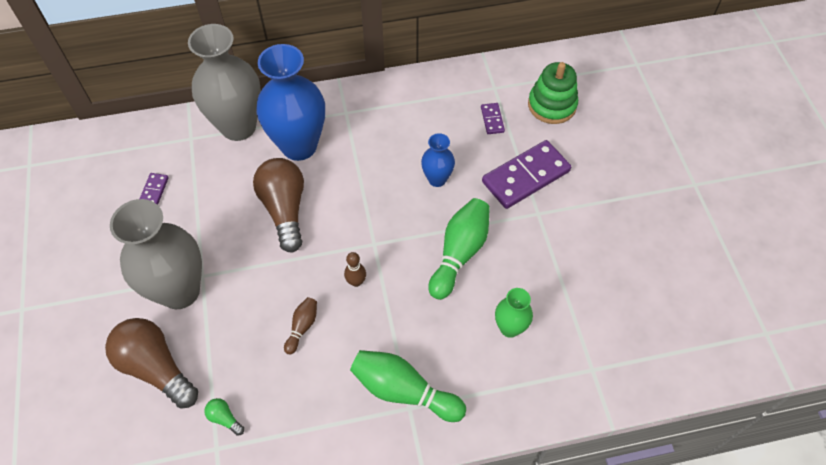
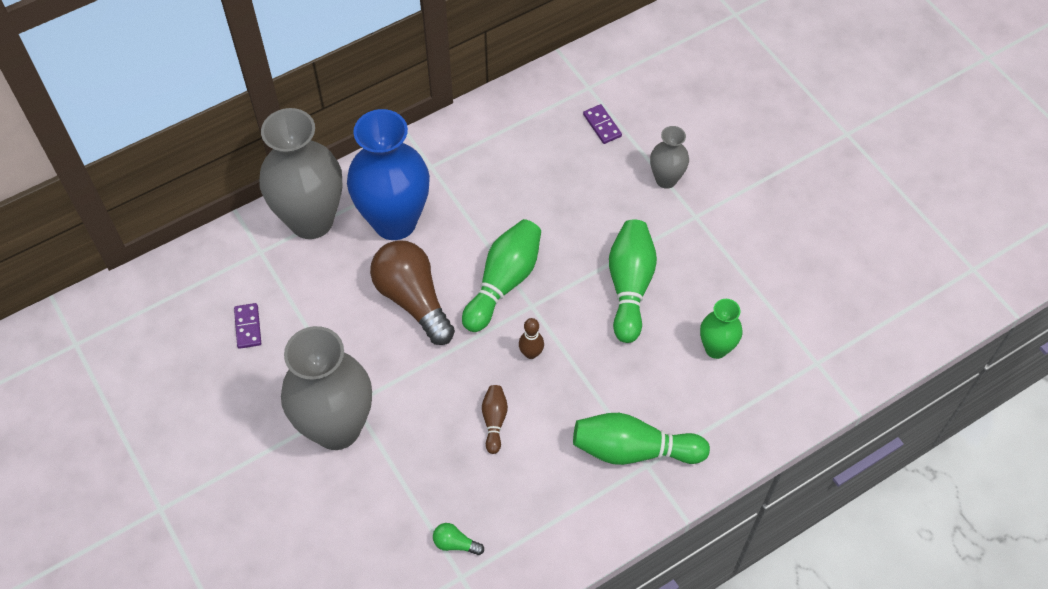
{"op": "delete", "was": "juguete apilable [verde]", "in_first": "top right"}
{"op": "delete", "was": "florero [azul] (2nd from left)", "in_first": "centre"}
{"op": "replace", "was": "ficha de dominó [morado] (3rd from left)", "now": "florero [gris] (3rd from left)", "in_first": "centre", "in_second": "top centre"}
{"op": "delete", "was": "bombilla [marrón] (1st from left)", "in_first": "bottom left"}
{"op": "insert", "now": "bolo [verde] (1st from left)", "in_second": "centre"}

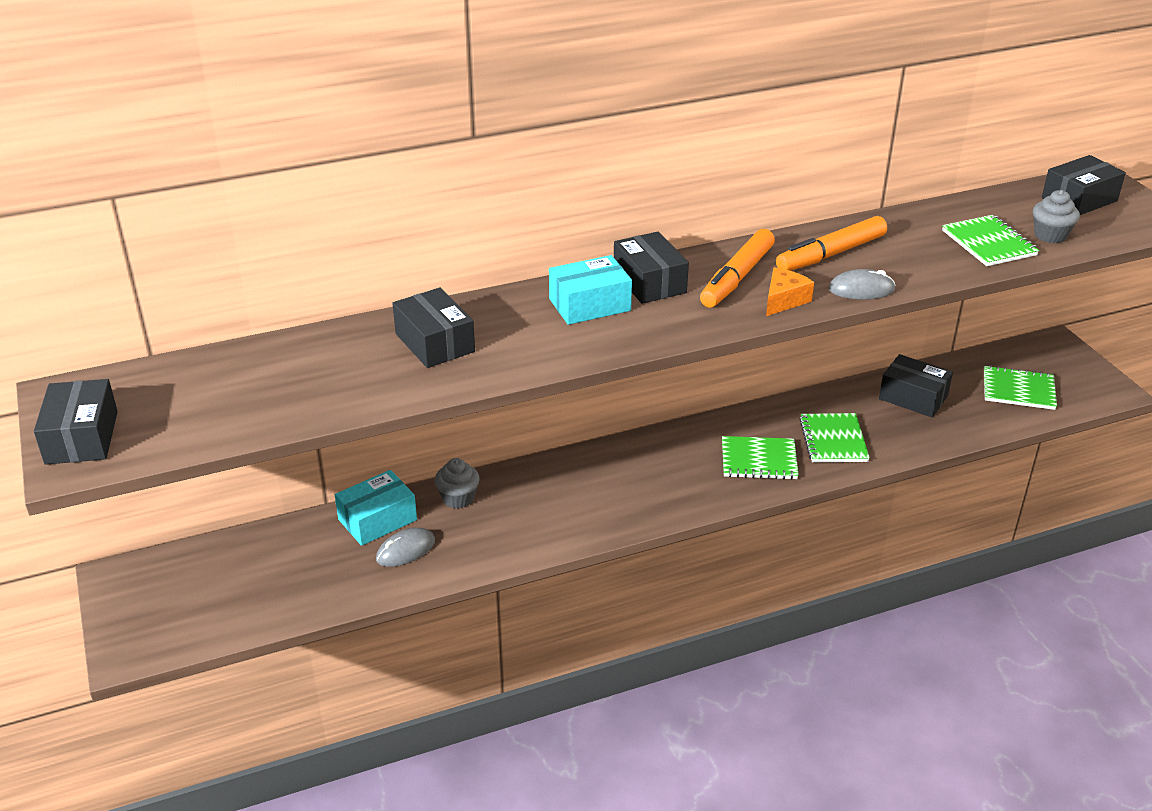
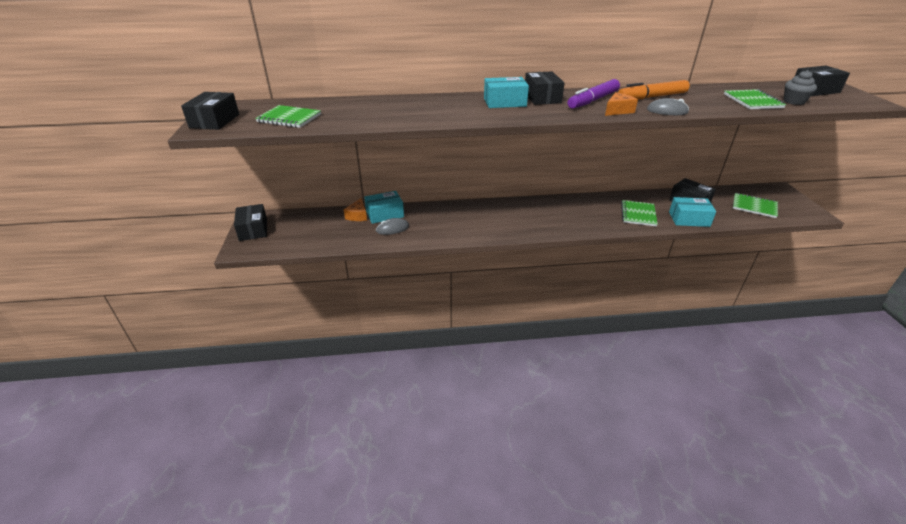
{"op": "recolor", "was": "rotulador [naranja] (1st from left)", "now": "rotulador [morado]", "in_first": "top centre", "in_second": "top centre"}
{"op": "move", "was": "caja [negro] (2nd from left)", "in_first": "centre", "in_second": "middle left"}
{"op": "move", "was": "cuaderno [verde] (1st from left)", "in_first": "centre", "in_second": "top left"}
{"op": "delete", "was": "magdalena [gris] (1st from left)", "in_first": "centre"}
{"op": "insert", "now": "caja [turquesa] (3rd from left)", "in_second": "middle right"}
{"op": "insert", "now": "queso [naranja] (1st from left)", "in_second": "centre"}

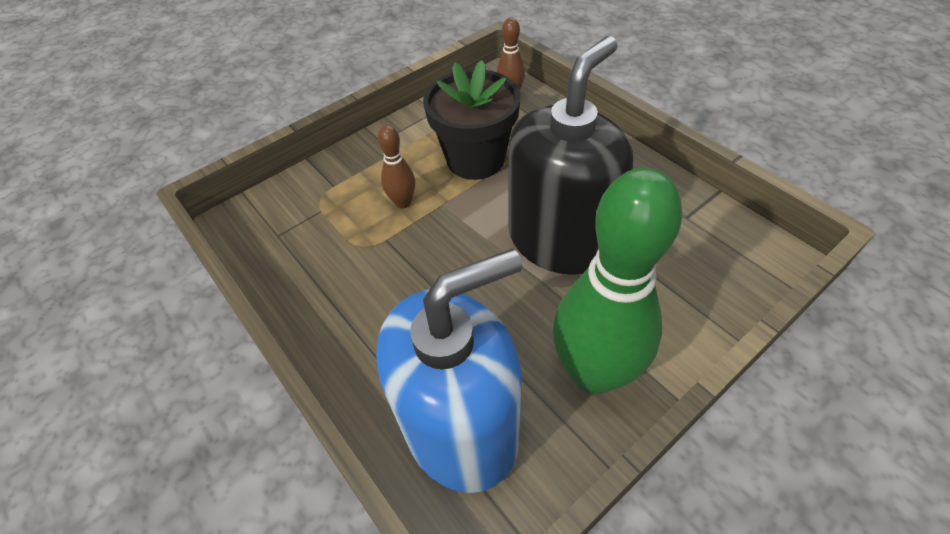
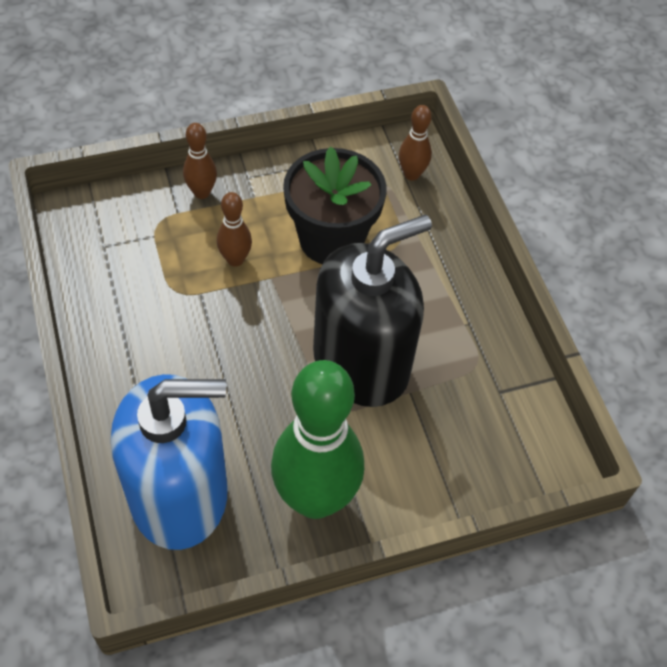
{"op": "insert", "now": "bolo [marrón] (1st from left)", "in_second": "top left"}

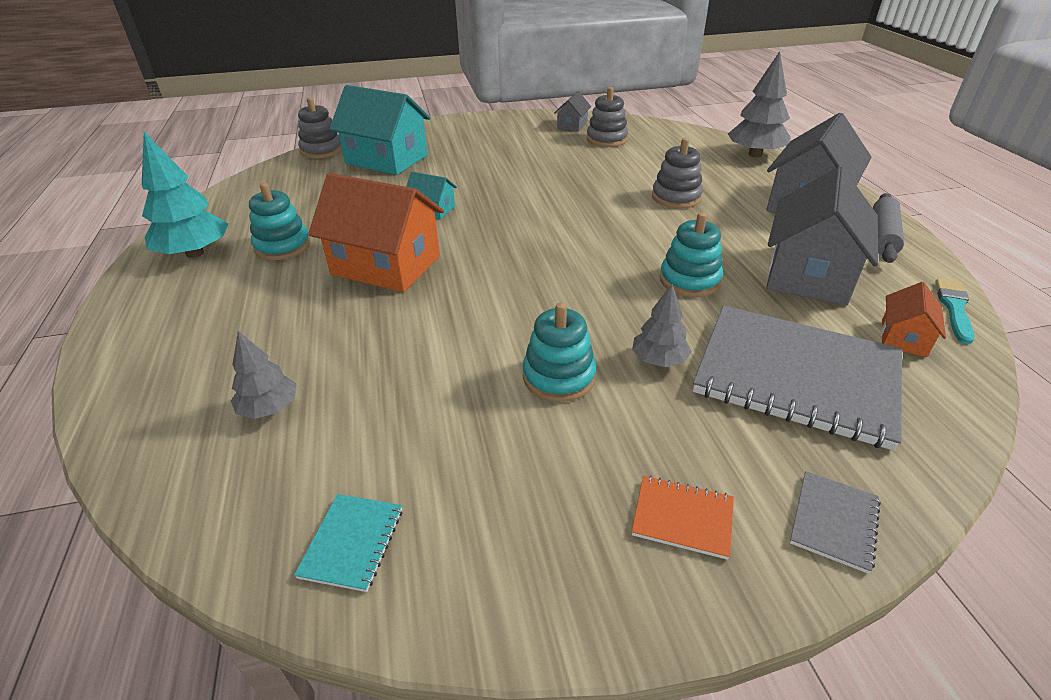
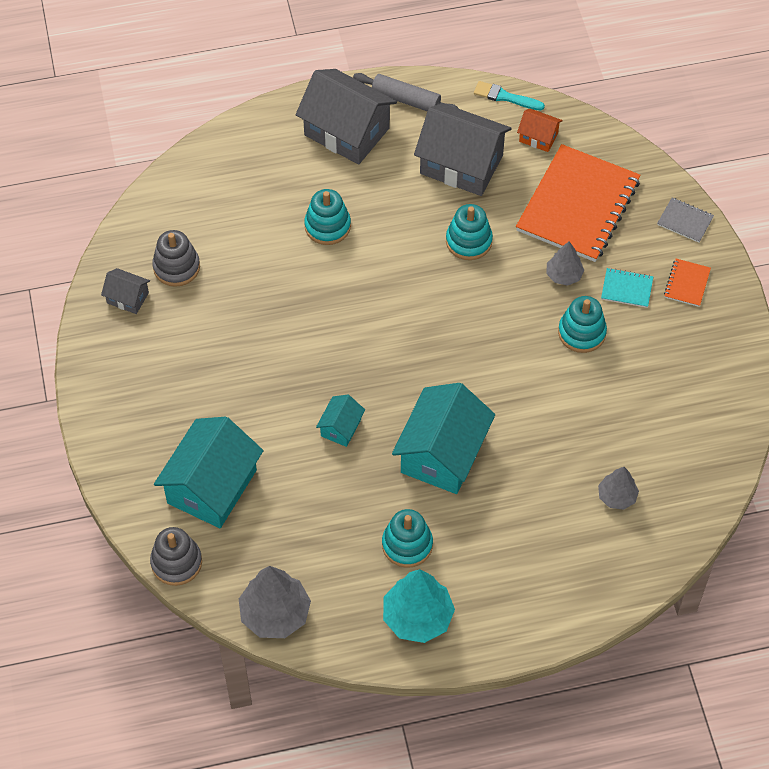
{"op": "move", "was": "árbol [gris] (3rd from left in the first image)", "now": "árbol [gris] (1st from left)", "in_first": "top right", "in_second": "bottom centre"}
{"op": "recolor", "was": "juguete apilable [gris] (3rd from left)", "now": "juguete apilable [turquesa] (1st from left)", "in_first": "top centre", "in_second": "top centre"}
{"op": "recolor", "was": "casa [naranja] (1st from left)", "now": "casa [turquesa] (3rd from left)", "in_first": "top centre", "in_second": "centre"}
{"op": "recolor", "was": "cuaderno [gris] (1st from left)", "now": "cuaderno [naranja] (1st from left)", "in_first": "middle right", "in_second": "top right"}
{"op": "move", "was": "cuaderno [turquesa]", "in_first": "bottom left", "in_second": "middle right"}

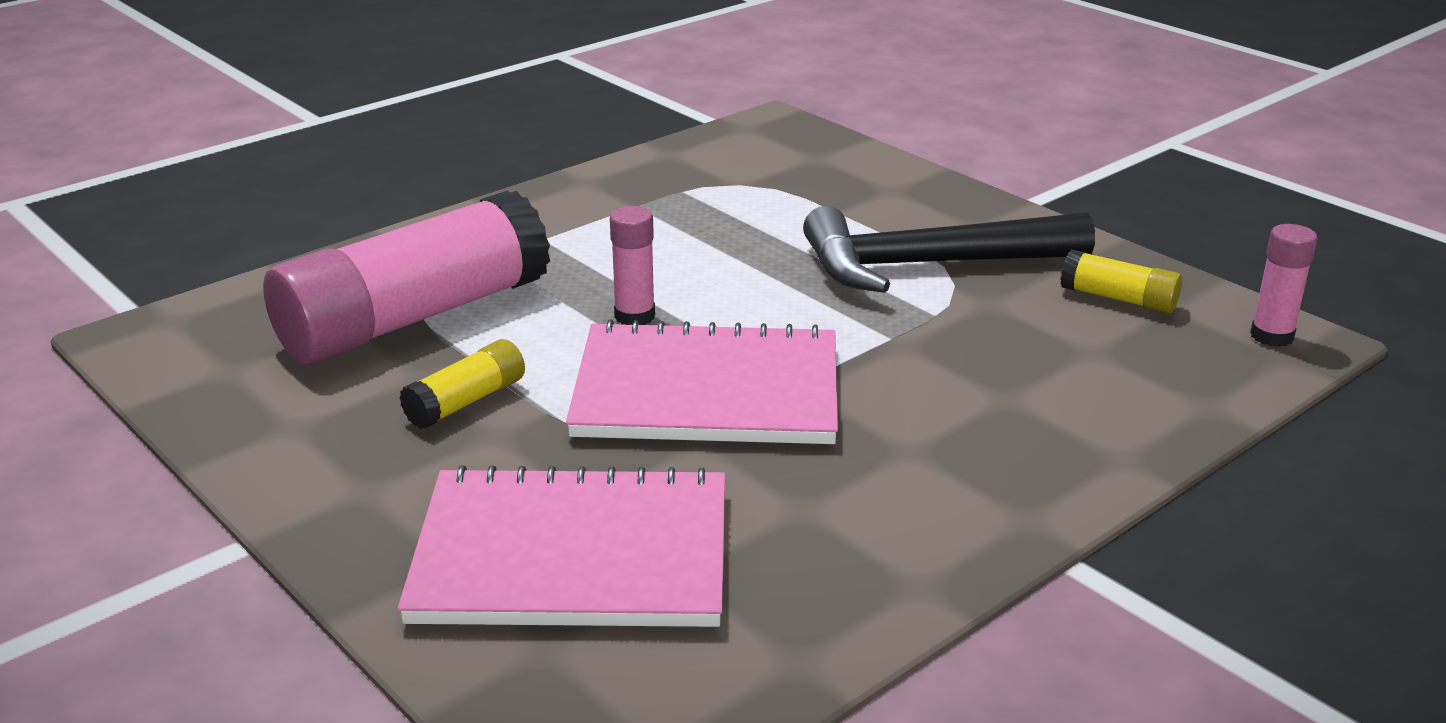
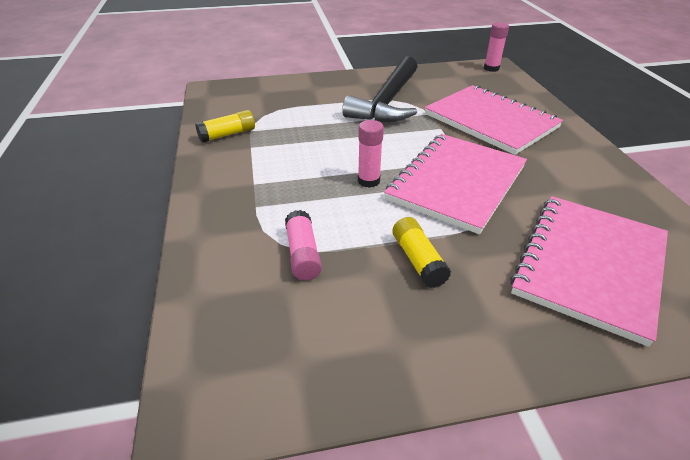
{"op": "resize", "was": "barra de pegamento [rosa] (1st from left)", "in_first": "middle left", "in_second": "centre", "ratio": 0.42}
{"op": "move", "was": "barra de pegamento [amarillo] (2nd from left in the first image)", "now": "barra de pegamento [amarillo] (1st from left)", "in_first": "middle right", "in_second": "top left"}
{"op": "insert", "now": "cuaderno [rosa] (2nd from left)", "in_second": "top right"}

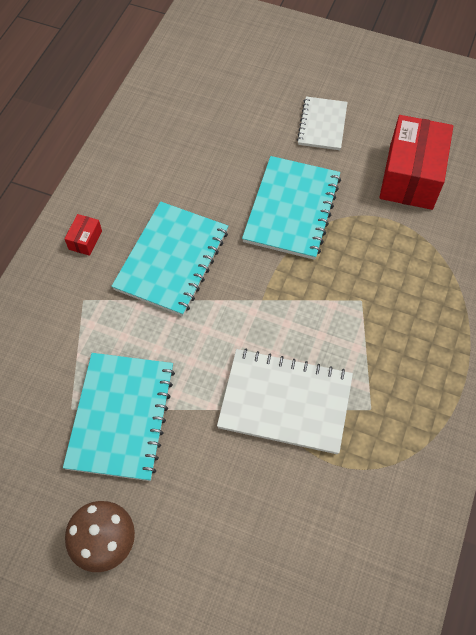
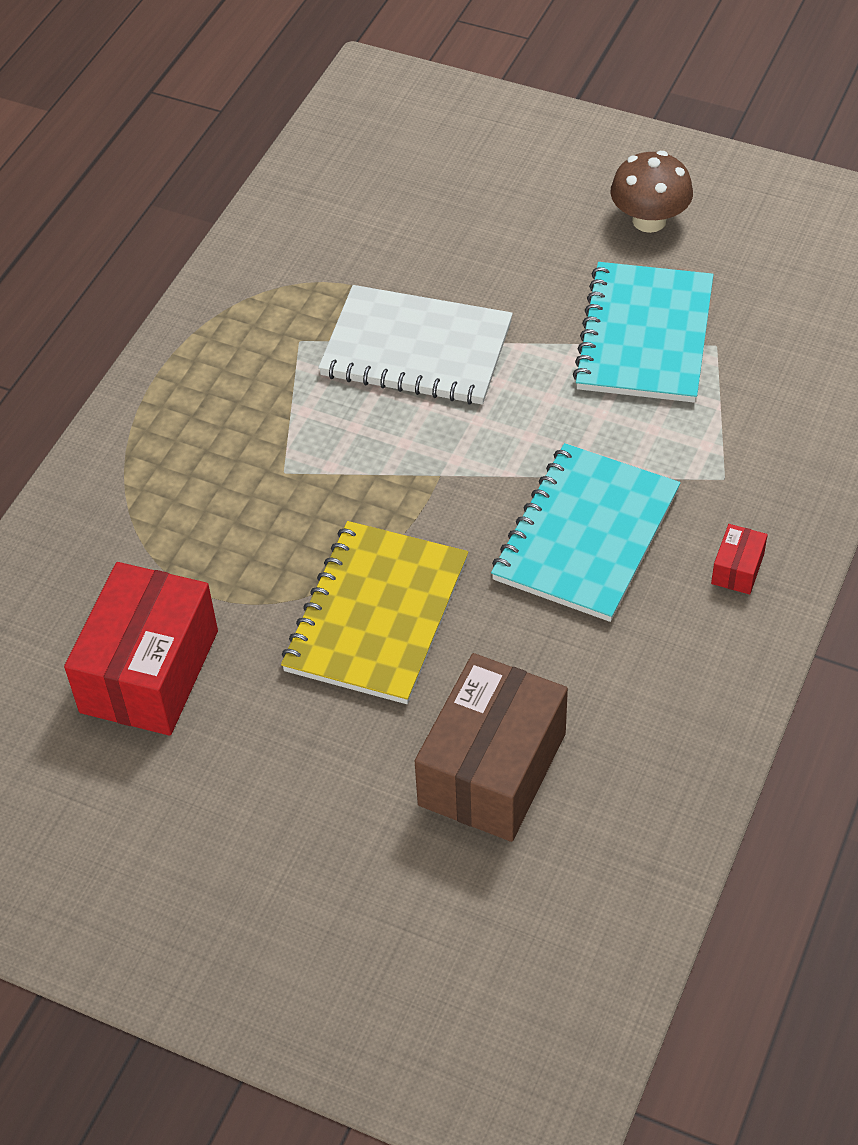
{"op": "delete", "was": "cuaderno [blanco] (2nd from left)", "in_first": "top right"}
{"op": "recolor", "was": "cuaderno [turquesa] (3rd from left)", "now": "cuaderno [amarillo]", "in_first": "top centre", "in_second": "centre"}
{"op": "insert", "now": "caja [marrón]", "in_second": "centre"}

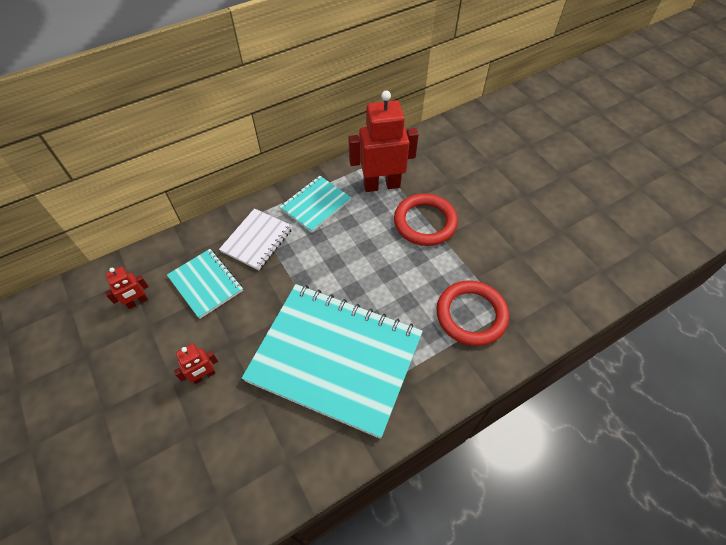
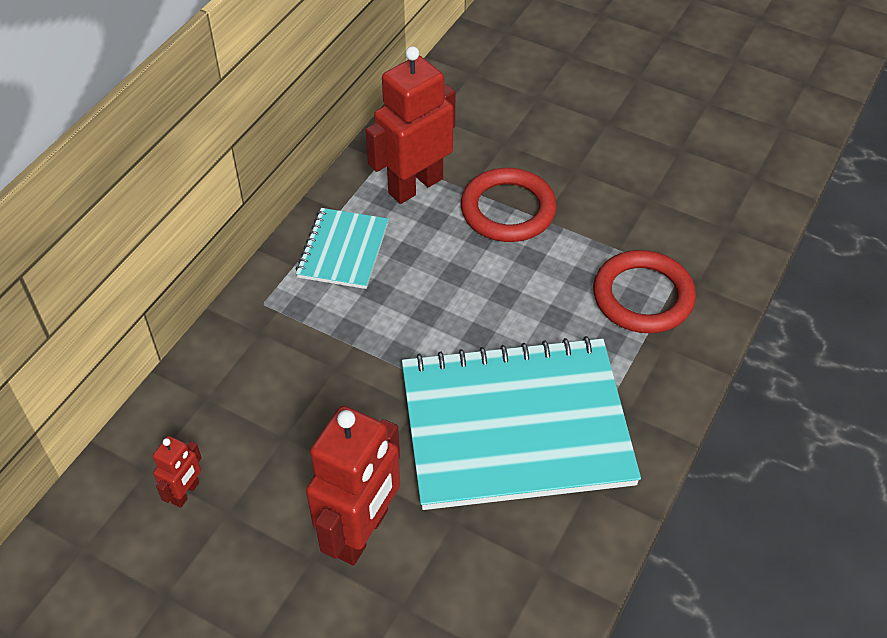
{"op": "delete", "was": "cuaderno [blanco]", "in_first": "centre"}
{"op": "delete", "was": "cuaderno [turquesa] (1st from left)", "in_first": "middle left"}
{"op": "resize", "was": "robot [rojo] (2nd from left)", "in_first": "bottom left", "in_second": "bottom centre", "ratio": 2.11}

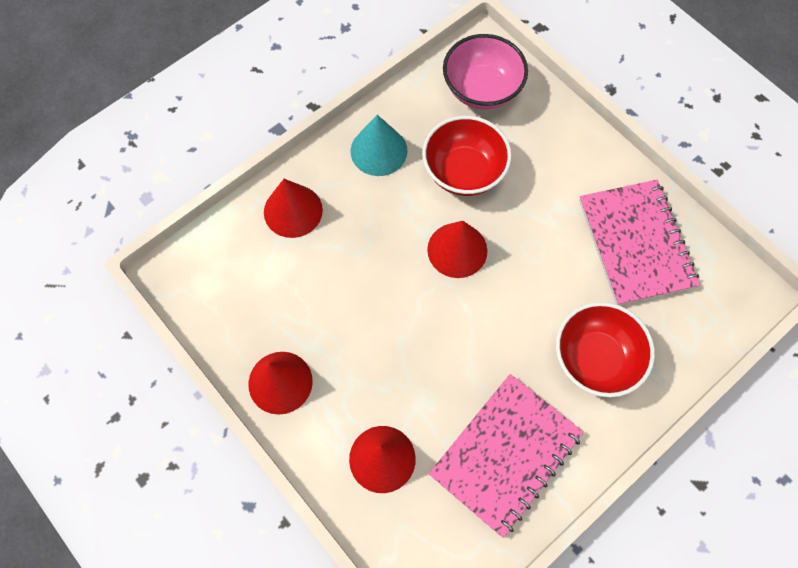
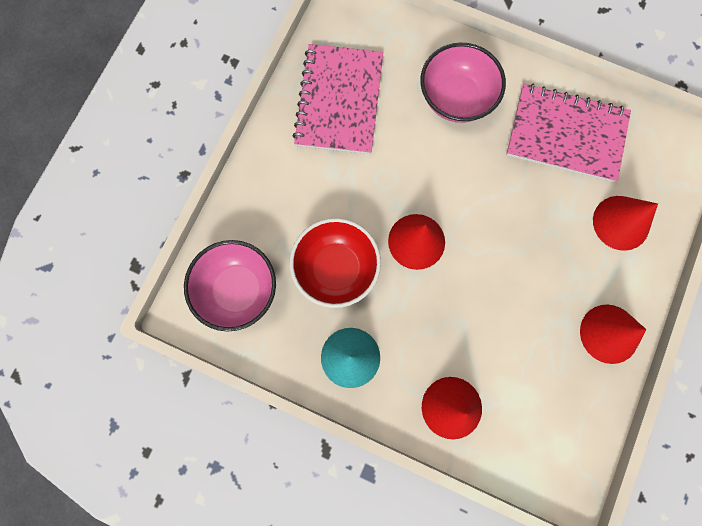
{"op": "rotate", "was": "cuaderno [rosa] (2nd from left in the first image)", "in_first": "middle right", "in_second": "top centre", "clockwise": -45}
{"op": "recolor", "was": "cuenco [rojo] (2nd from left)", "now": "cuenco [rosa] (2nd from left)", "in_first": "middle right", "in_second": "top centre"}

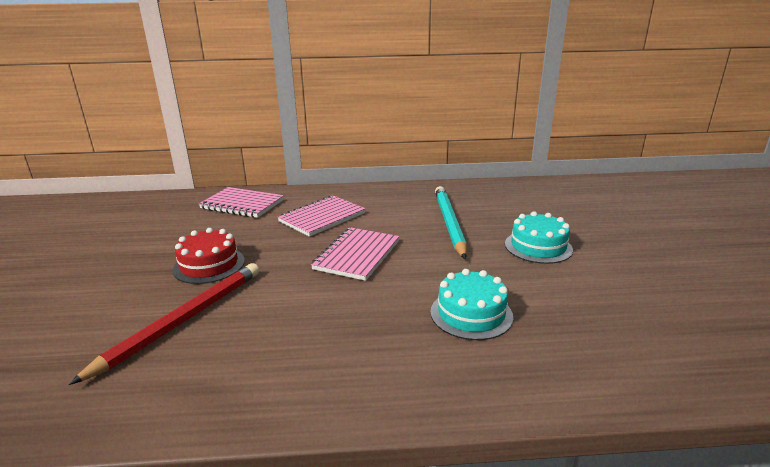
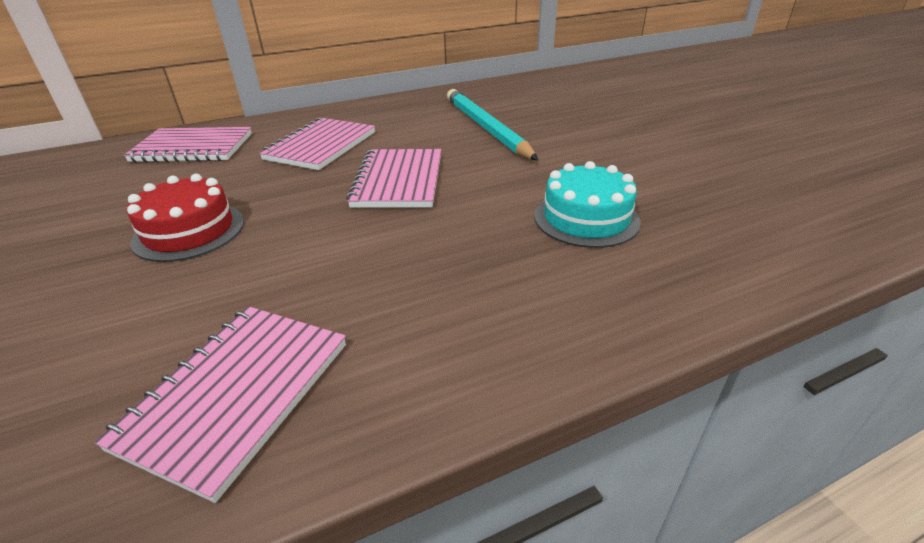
{"op": "delete", "was": "tarta [turquesa] (2nd from left)", "in_first": "middle right"}
{"op": "delete", "was": "lápiz [rojo]", "in_first": "bottom left"}
{"op": "insert", "now": "cuaderno [rosa] (2nd from left)", "in_second": "bottom left"}

